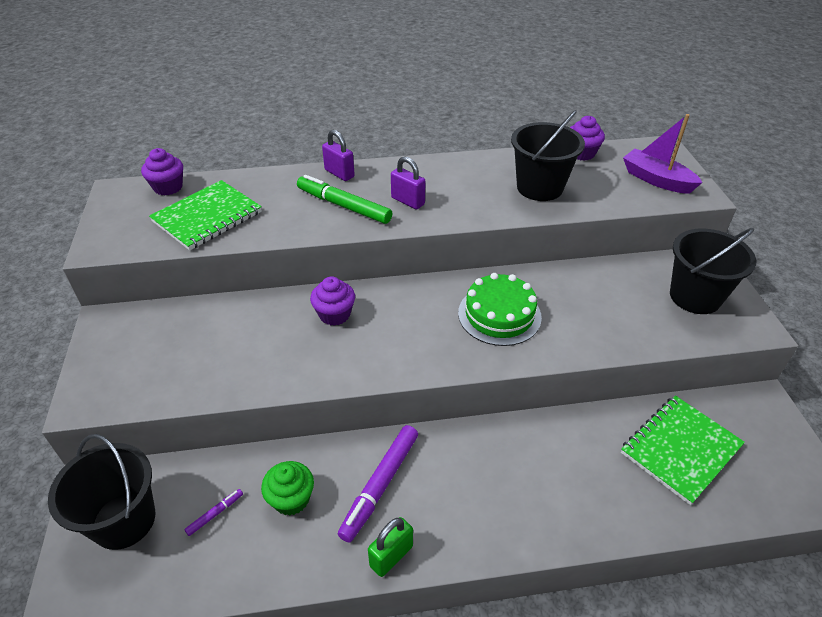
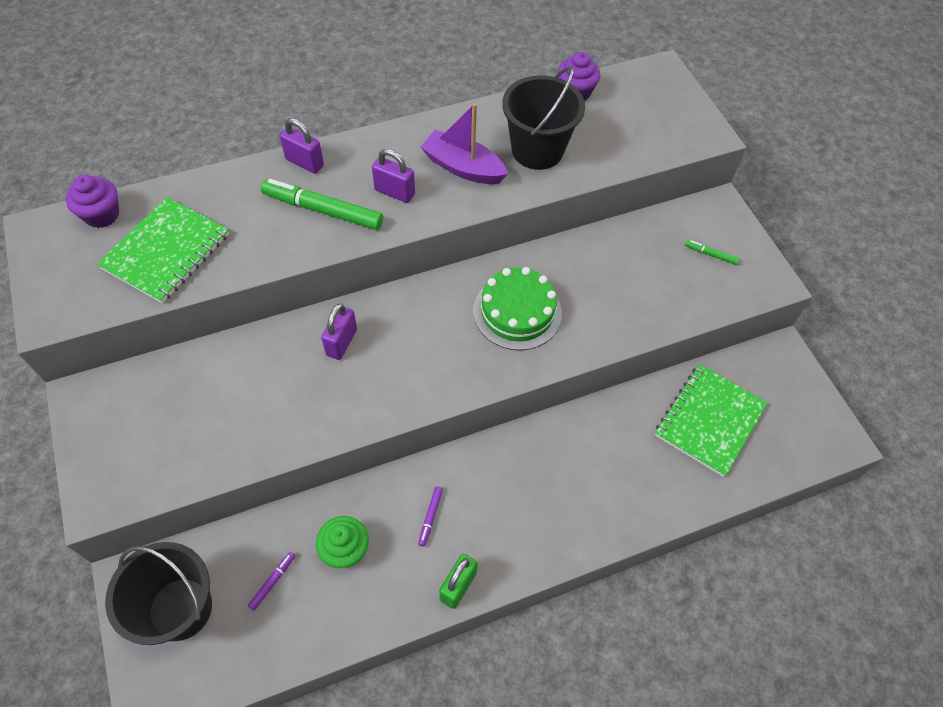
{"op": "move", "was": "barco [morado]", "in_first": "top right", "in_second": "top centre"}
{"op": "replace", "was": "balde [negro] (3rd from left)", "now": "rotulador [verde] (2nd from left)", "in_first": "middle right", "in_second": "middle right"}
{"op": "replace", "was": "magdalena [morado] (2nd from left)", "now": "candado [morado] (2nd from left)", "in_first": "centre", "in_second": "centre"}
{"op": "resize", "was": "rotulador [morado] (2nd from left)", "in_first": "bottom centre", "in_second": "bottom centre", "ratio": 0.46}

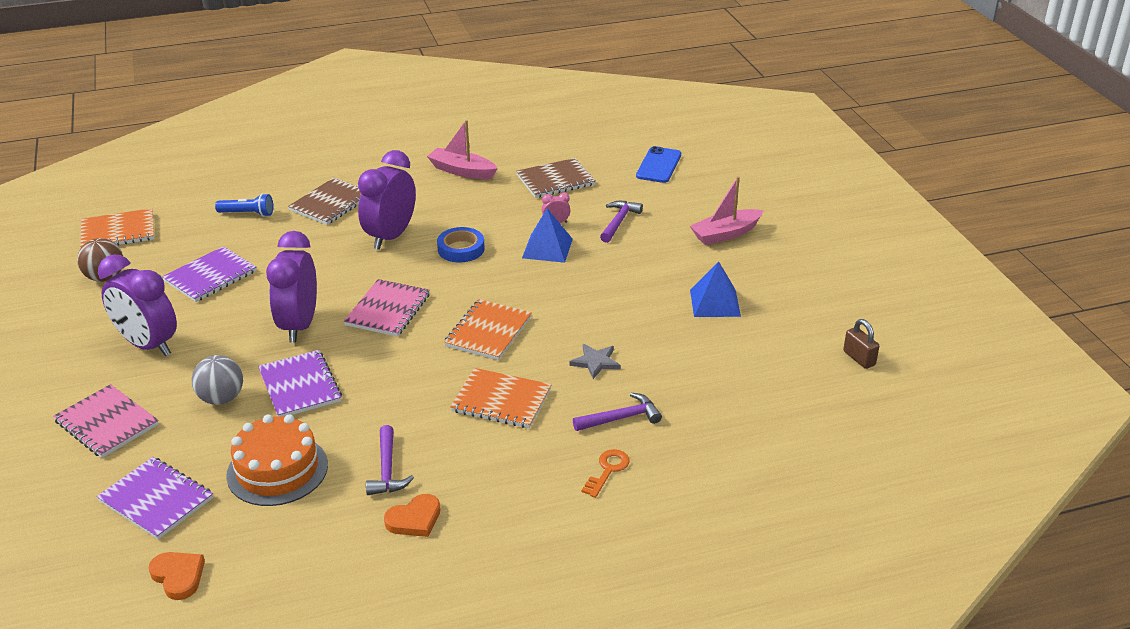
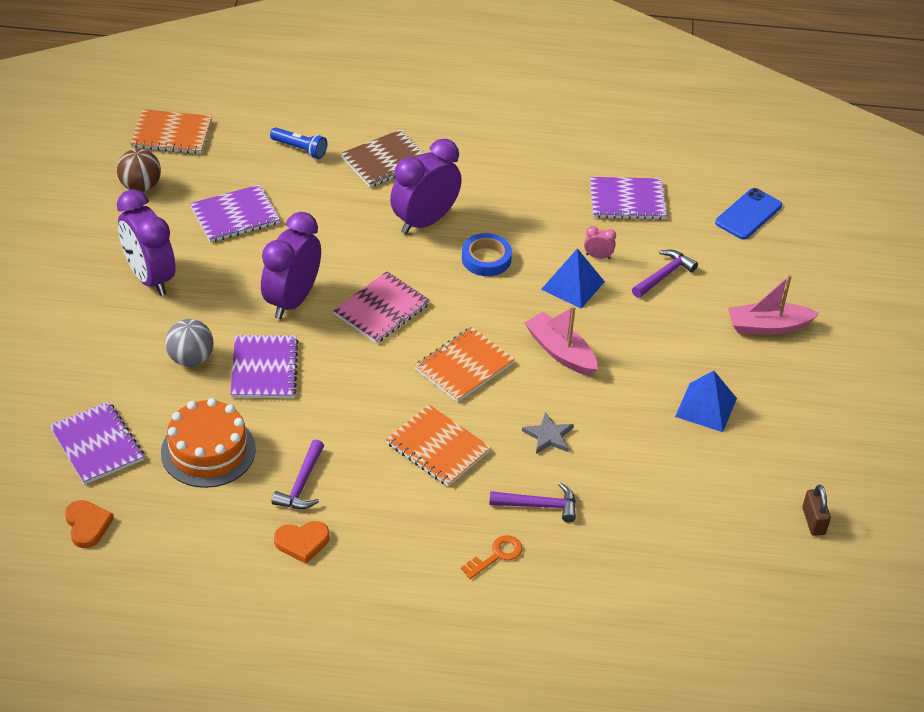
{"op": "move", "was": "barco [rosa] (1st from left)", "in_first": "top centre", "in_second": "centre"}
{"op": "recolor", "was": "cuaderno [marrón] (2nd from left)", "now": "cuaderno [morado] (4th from left)", "in_first": "top centre", "in_second": "top right"}
{"op": "delete", "was": "cuaderno [rosa] (1st from left)", "in_first": "bottom left"}

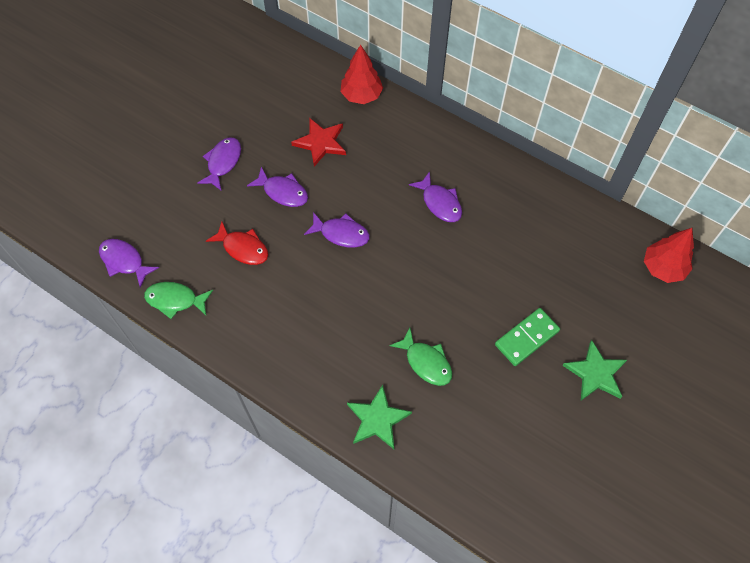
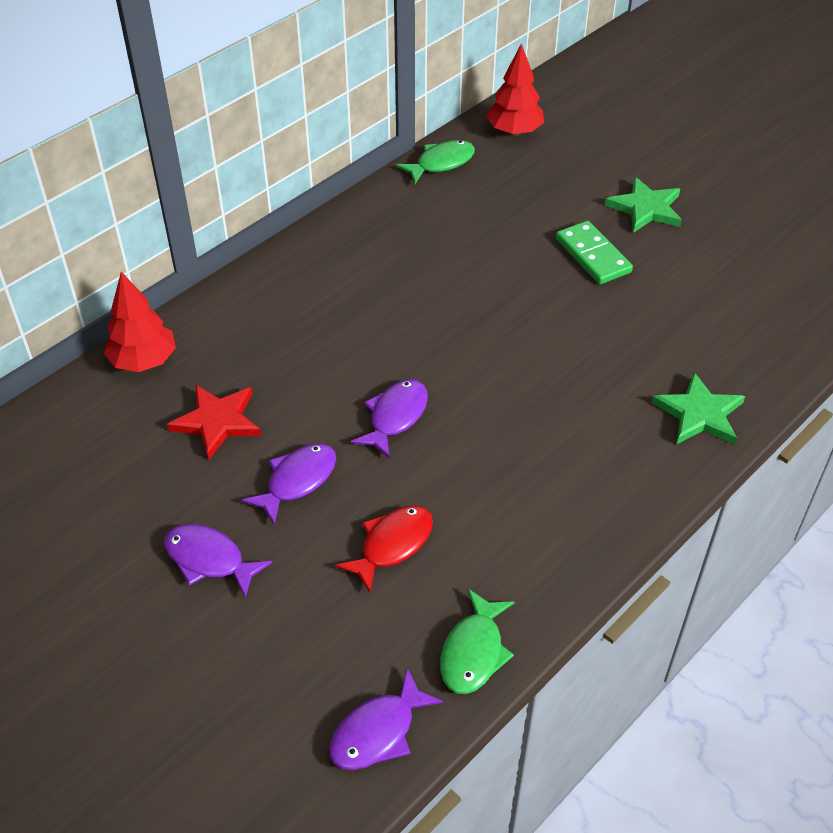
{"op": "delete", "was": "pez [morado] (5th from left)", "in_first": "centre"}
{"op": "move", "was": "pez [verde] (2nd from left in the first image)", "now": "pez [verde] (1st from left)", "in_first": "centre", "in_second": "top centre"}

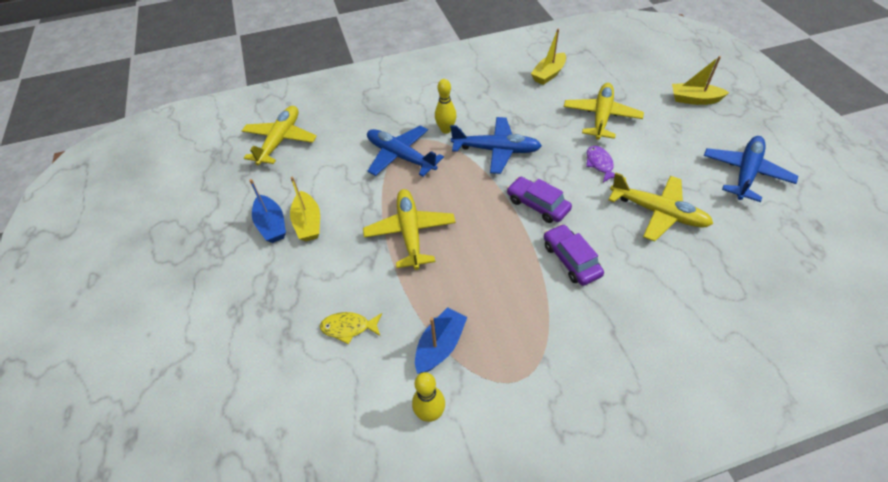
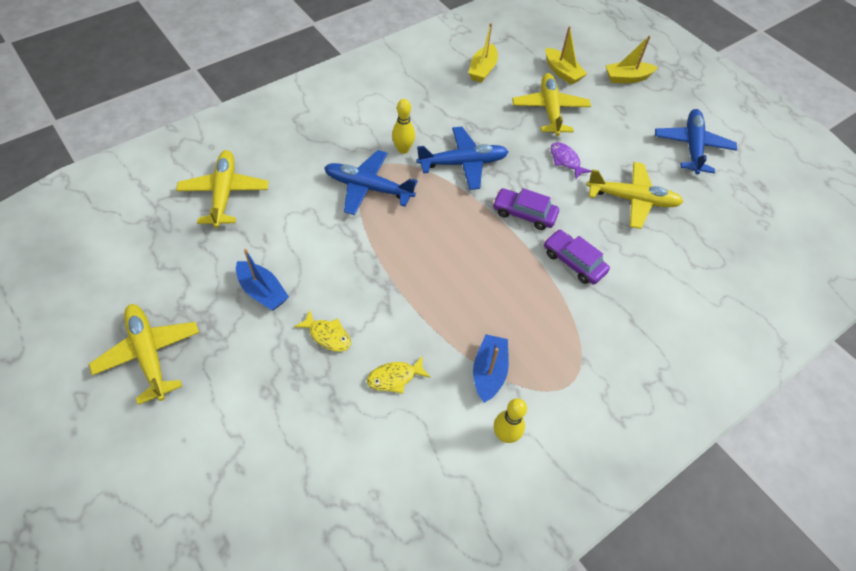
{"op": "move", "was": "barco [amarillo] (1st from left in the first image)", "now": "barco [amarillo] (2nd from left)", "in_first": "centre", "in_second": "top centre"}
{"op": "move", "was": "avión [amarillo] (2nd from left in the first image)", "now": "avión [amarillo] (1st from left)", "in_first": "centre", "in_second": "middle left"}
{"op": "insert", "now": "pez [amarillo] (1st from left)", "in_second": "centre"}

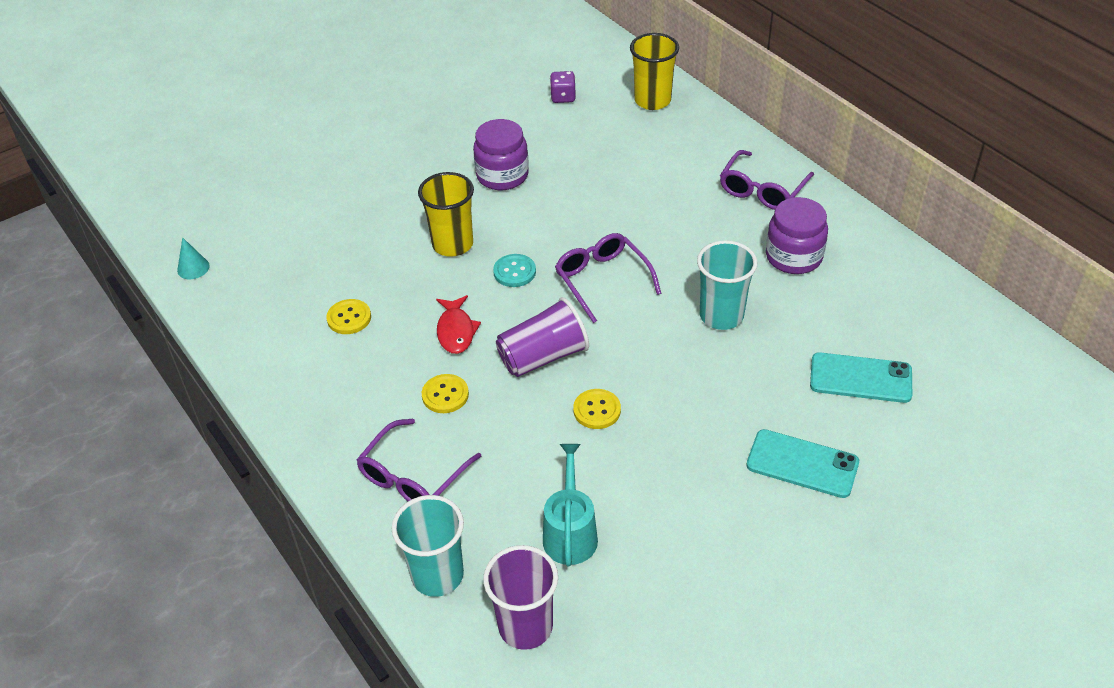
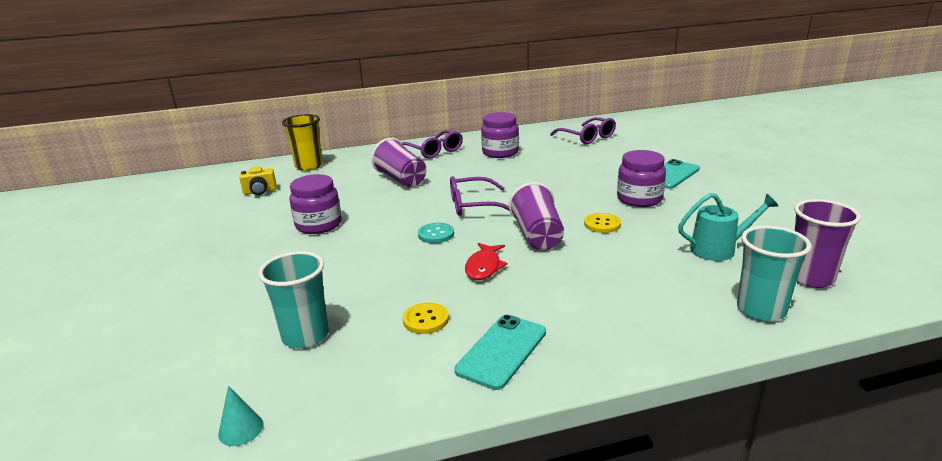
{"op": "replace", "was": "dado [morado]", "now": "cámara [amarillo]", "in_first": "top centre", "in_second": "middle left"}
{"op": "delete", "was": "vaso [amarillo] (1st from left)", "in_first": "top centre"}
{"op": "move", "was": "vaso [turquesa] (2nd from left in the first image)", "now": "vaso [turquesa] (1st from left)", "in_first": "centre", "in_second": "middle left"}
{"op": "rotate", "was": "pez [rojo]", "in_first": "centre", "in_second": "centre", "clockwise": 90}
{"op": "move", "was": "móvil [turquesa] (2nd from left in the first image)", "now": "móvil [turquesa] (1st from left)", "in_first": "middle right", "in_second": "bottom centre"}
{"op": "delete", "was": "botón [amarillo] (2nd from left)", "in_first": "centre"}
{"op": "move", "was": "gafas [morado] (1st from left in the first image)", "now": "gafas [morado] (3rd from left)", "in_first": "bottom centre", "in_second": "top centre"}
{"op": "rotate", "was": "regadera [turquesa]", "in_first": "bottom centre", "in_second": "middle right", "clockwise": 150}
{"op": "insert", "now": "vaso [morado] (1st from left)", "in_second": "centre"}
{"op": "insert", "now": "tarro [morado] (3rd from left)", "in_second": "middle right"}

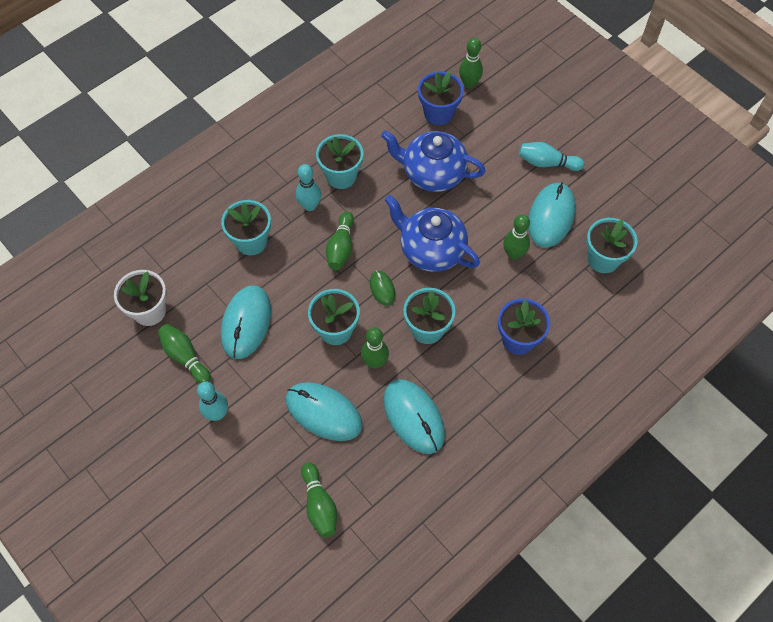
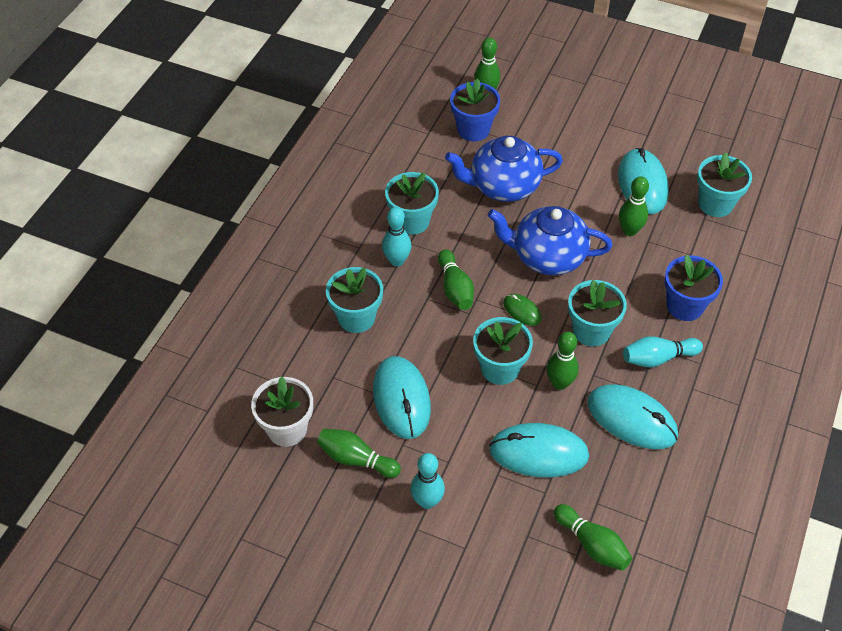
{"op": "move", "was": "bolo [turquesa] (3rd from left)", "in_first": "top right", "in_second": "middle right"}

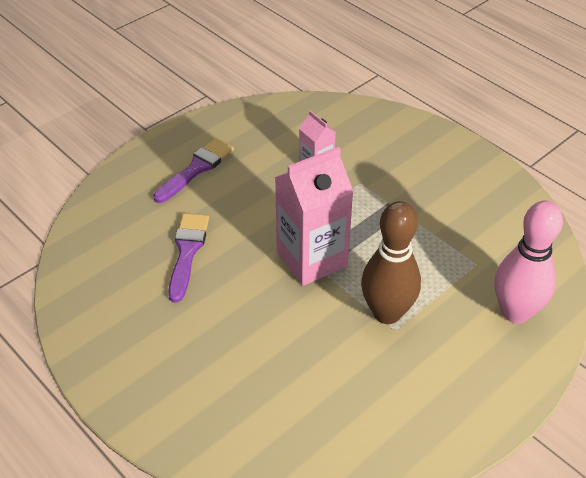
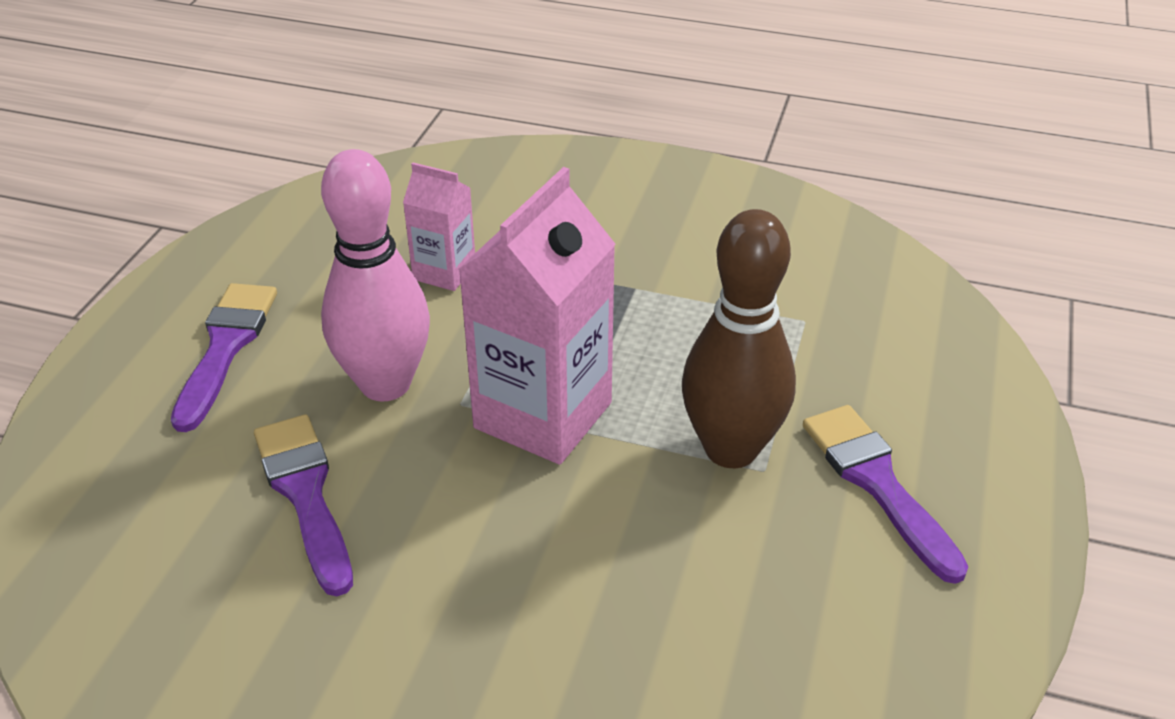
{"op": "move", "was": "bolo [rosa]", "in_first": "middle right", "in_second": "middle left"}
{"op": "insert", "now": "pincel [morado] (3rd from left)", "in_second": "bottom right"}

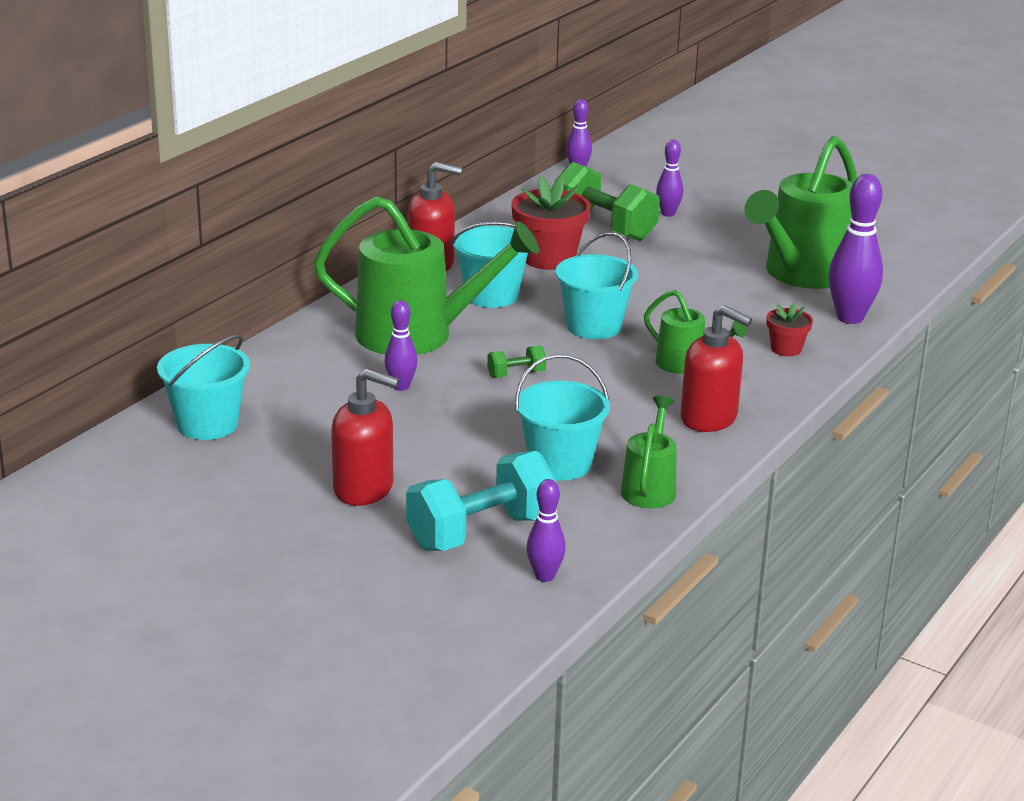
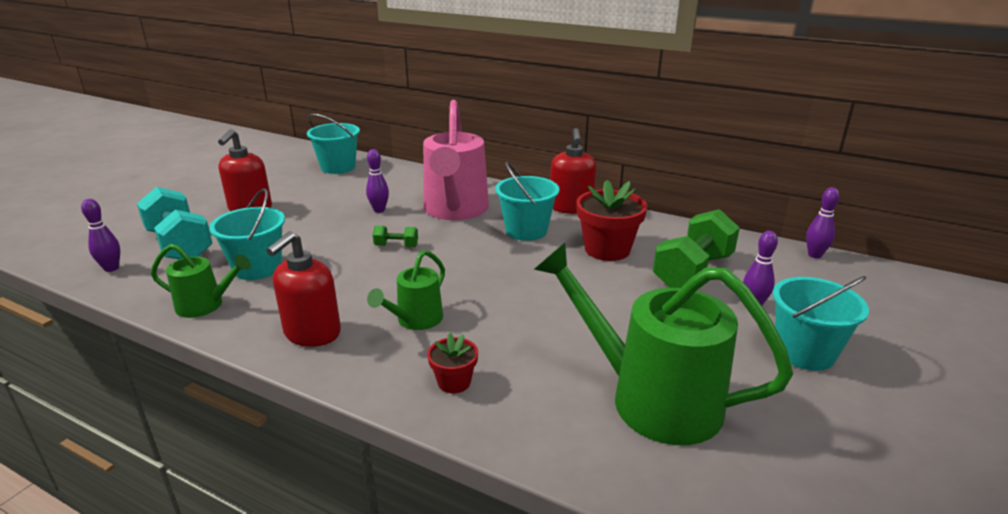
{"op": "delete", "was": "bolo [morado] (5th from left)", "in_first": "top right"}
{"op": "recolor", "was": "regadera [verde] (1st from left)", "now": "regadera [rosa]", "in_first": "centre", "in_second": "top centre"}
{"op": "move", "was": "balde [turquesa] (4th from left)", "in_first": "centre", "in_second": "middle right"}
{"op": "rotate", "was": "mancuerna [verde] (1st from left)", "in_first": "centre", "in_second": "centre", "clockwise": -60}

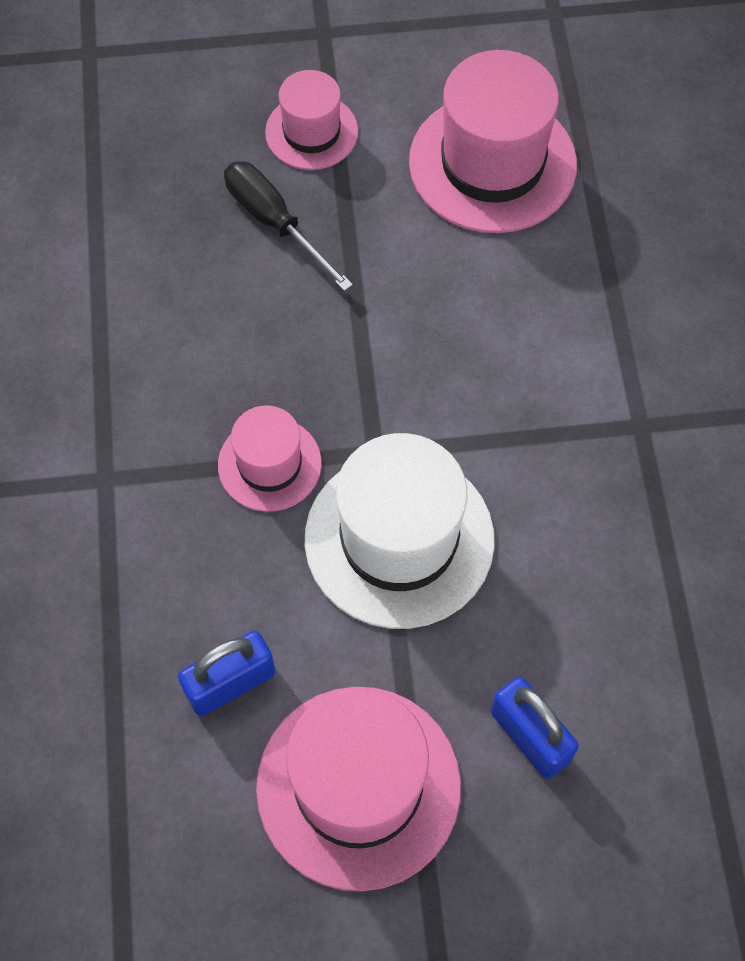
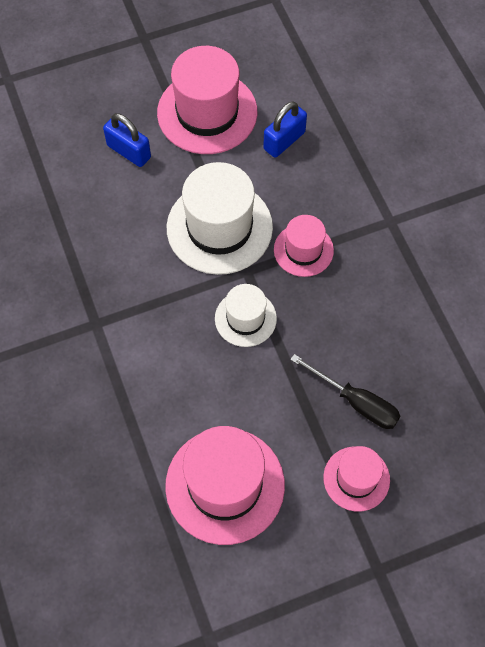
{"op": "insert", "now": "sombrero [blanco] (2nd from left)", "in_second": "centre"}

